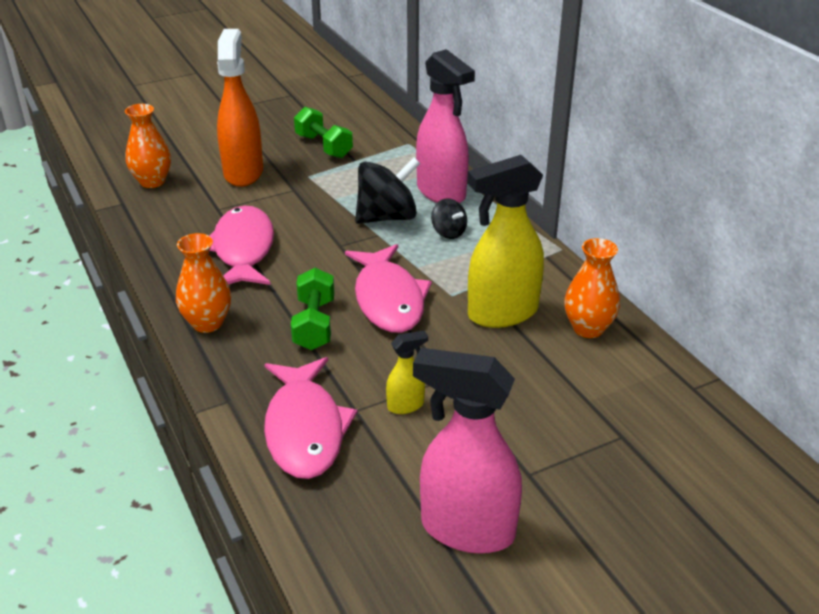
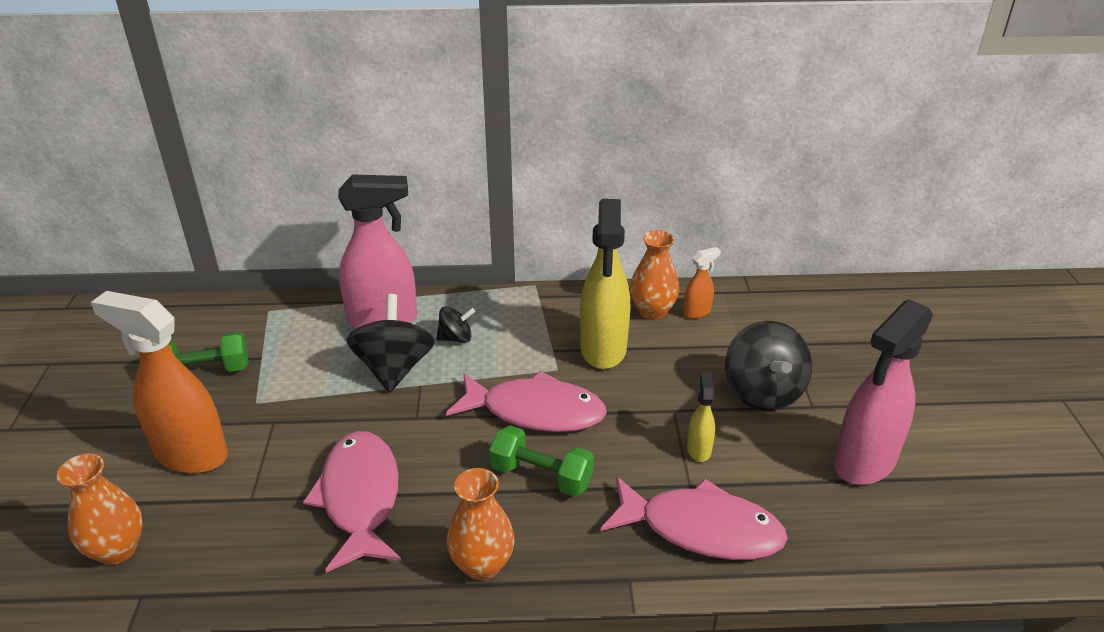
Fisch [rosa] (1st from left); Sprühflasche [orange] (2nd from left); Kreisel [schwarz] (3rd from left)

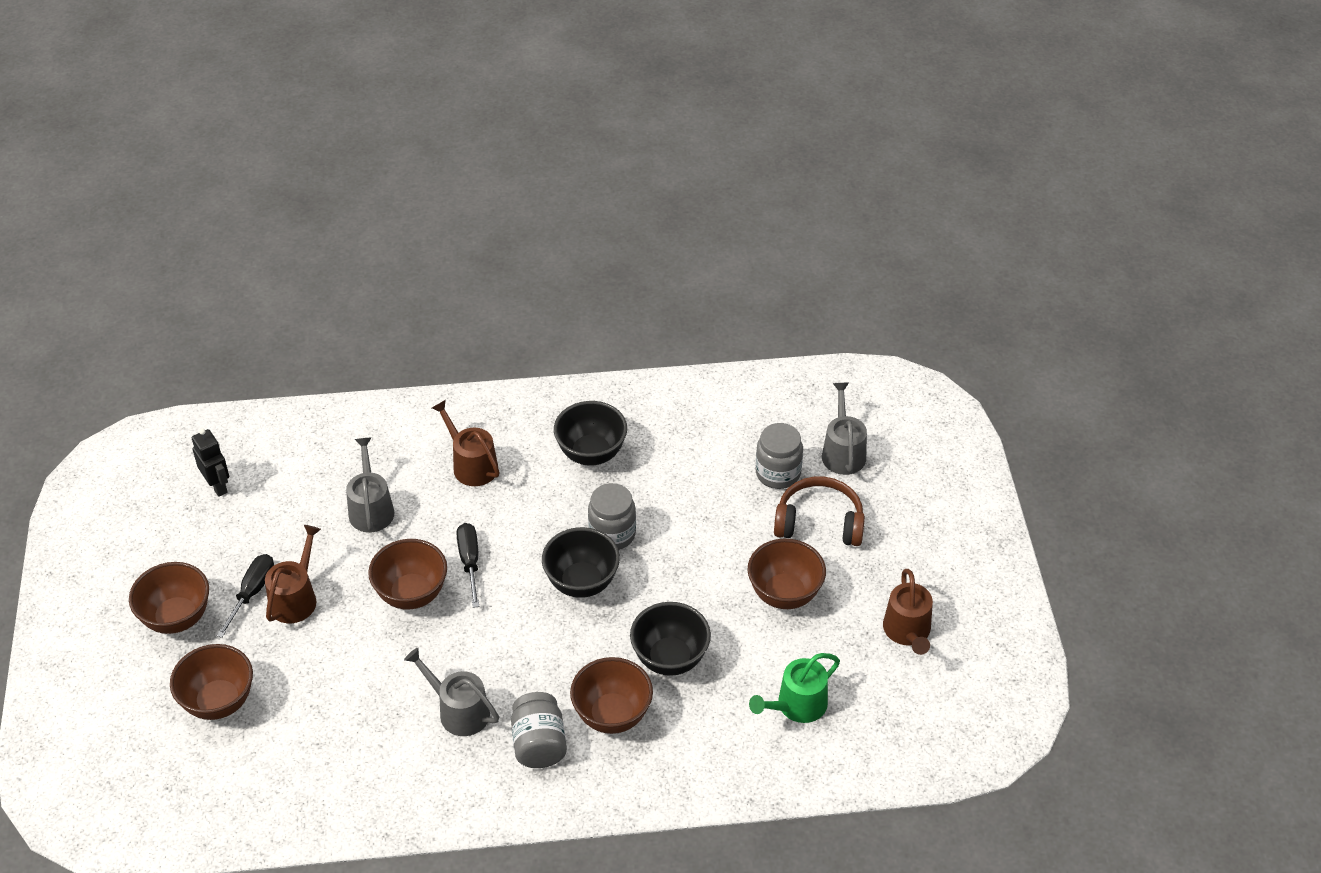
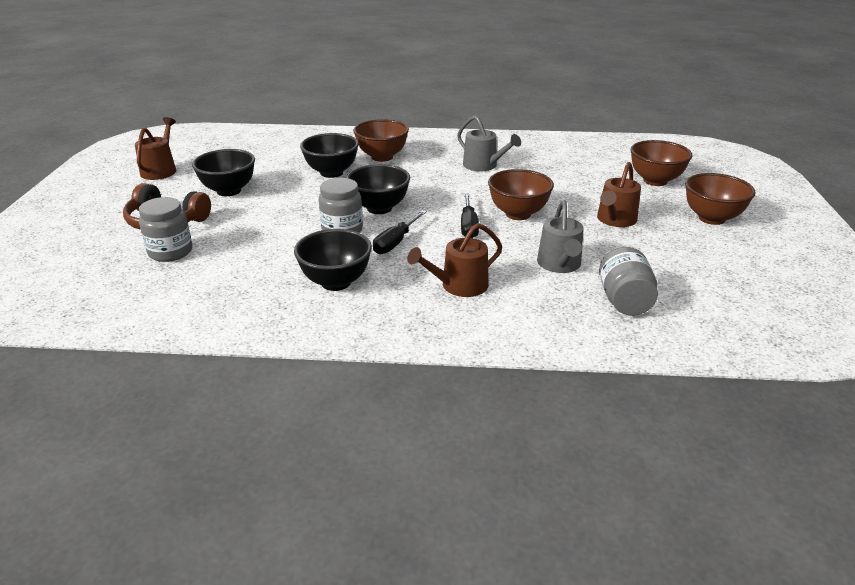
Schüssel [schwarz] (1st from left); Schraubenzieher [schwarz] (1st from left); Gießkanne [braun] (2nd from left); Einmachglas [grau] (3rd from left); Roboter [schwarz]; Gießkanne [grün]; Gießkanne [grau] (3rd from left in the first image)

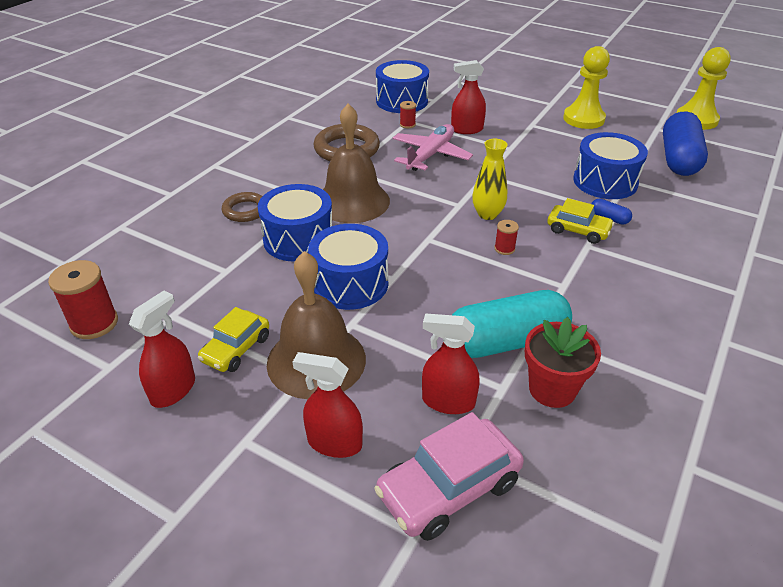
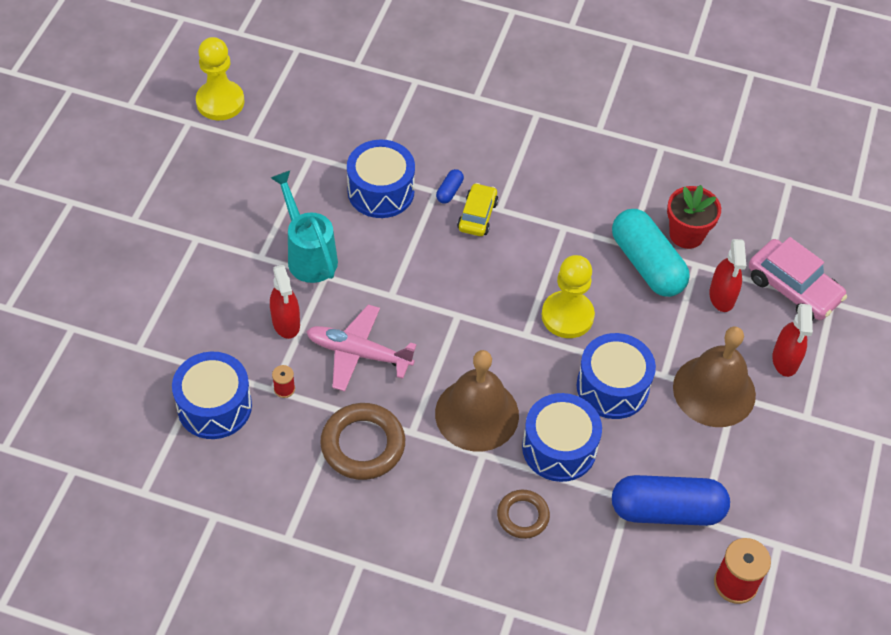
Gießkanne [türkis]; Bauer [gelb] (2nd from left); Kapsel [blau] (2nd from left); Sprühflasche [rot] (1st from left in the first image); Auto [gelb] (1st from left in the first image); Vase [gelb]; Garnrolle [rot] (3rd from left in the first image)

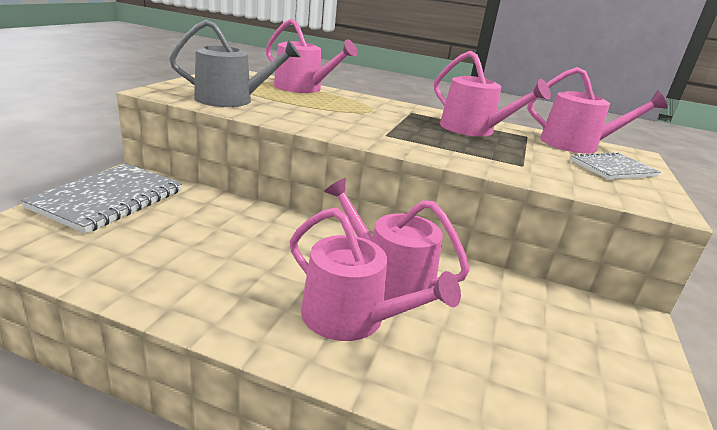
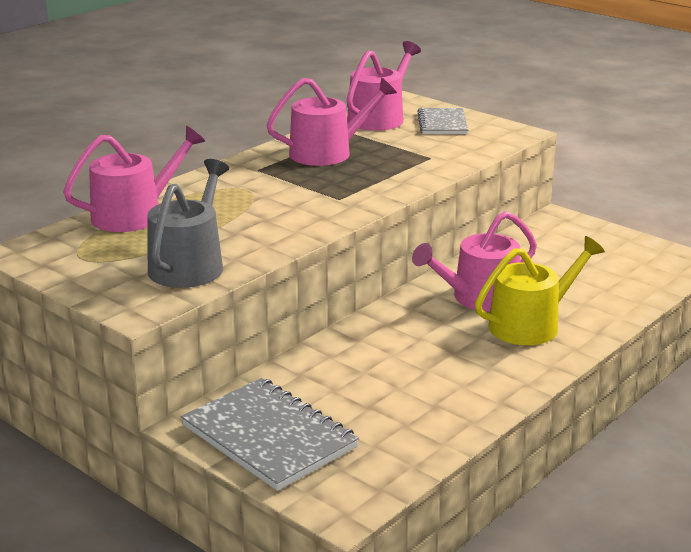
Gießkanne [gelb]

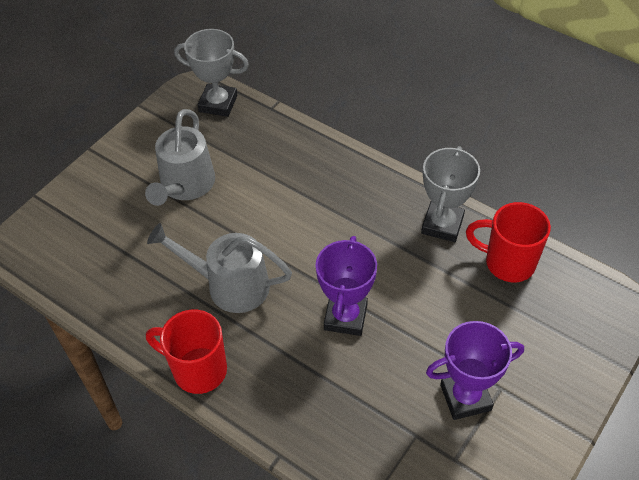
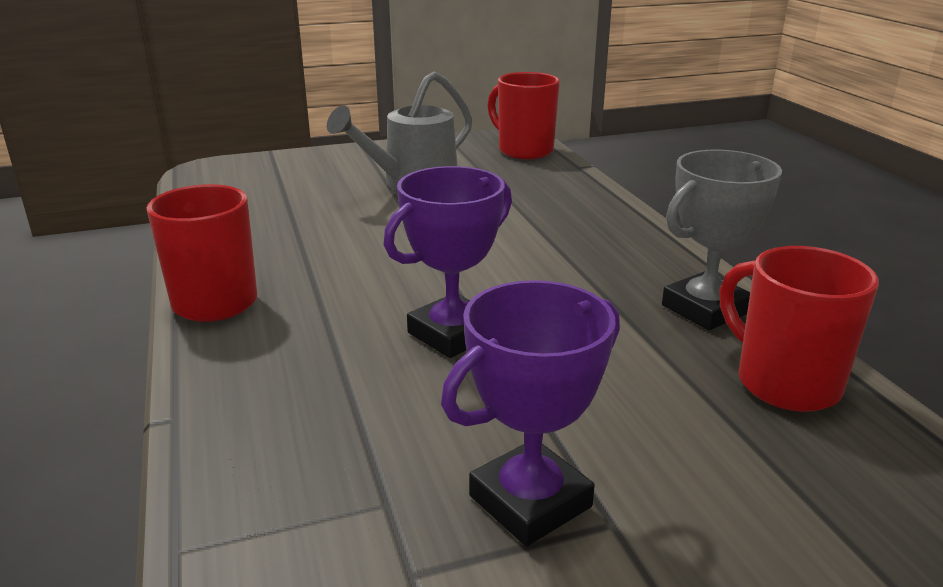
Pokal [lila] (2nd from left); Tasse [rot] (2nd from left); Gießkanne [grau] (2nd from left in the first image)

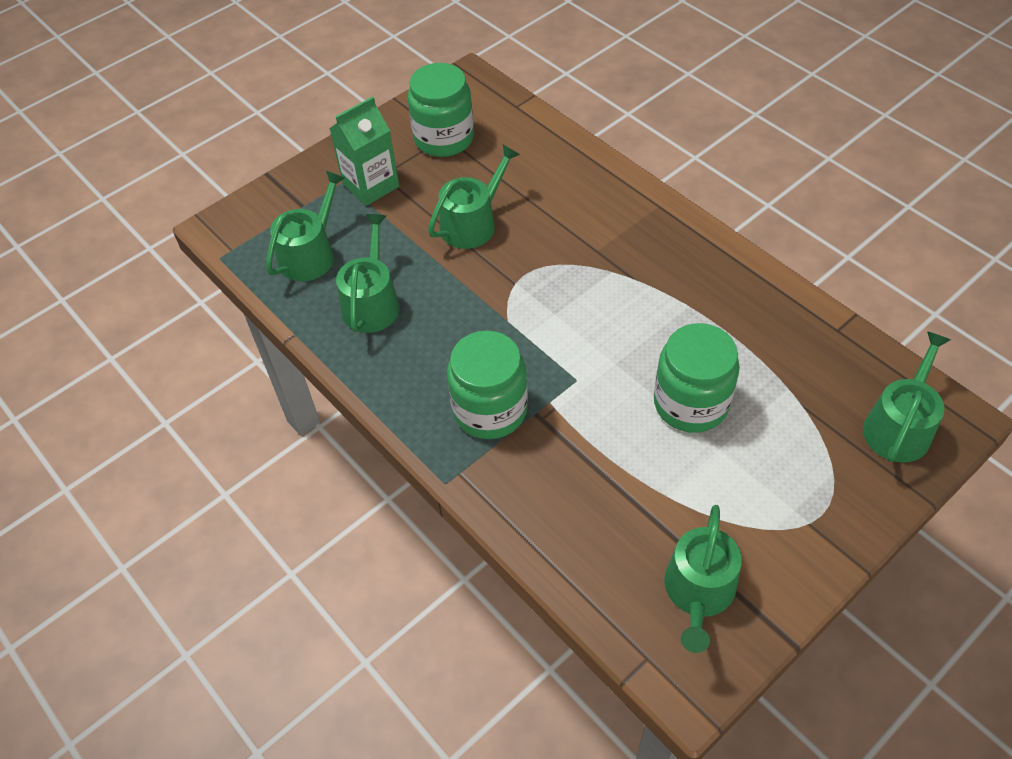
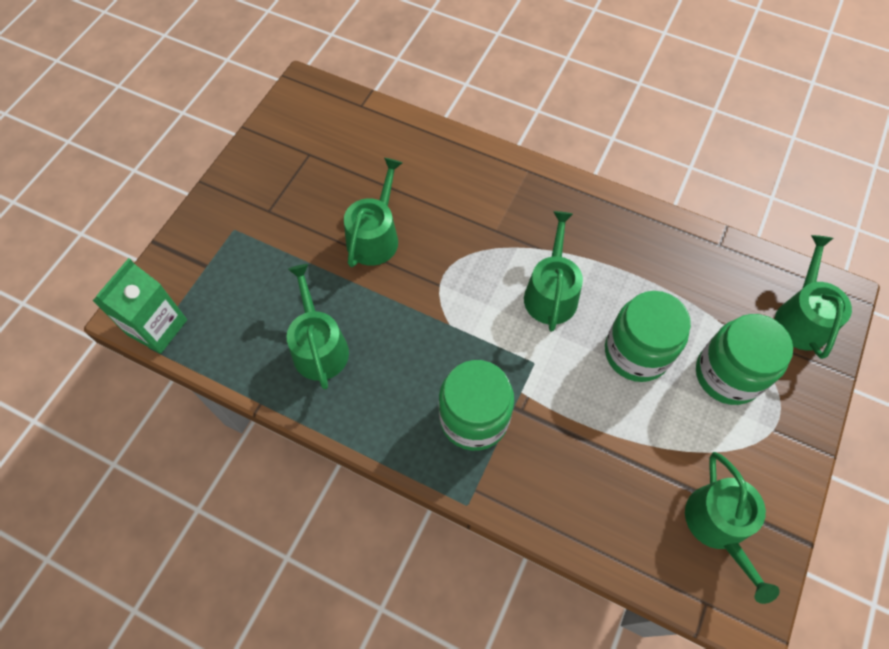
Getränkekarton [grün]; Gießkanne [grün] (3rd from left); Einmachglas [grün] (3rd from left)

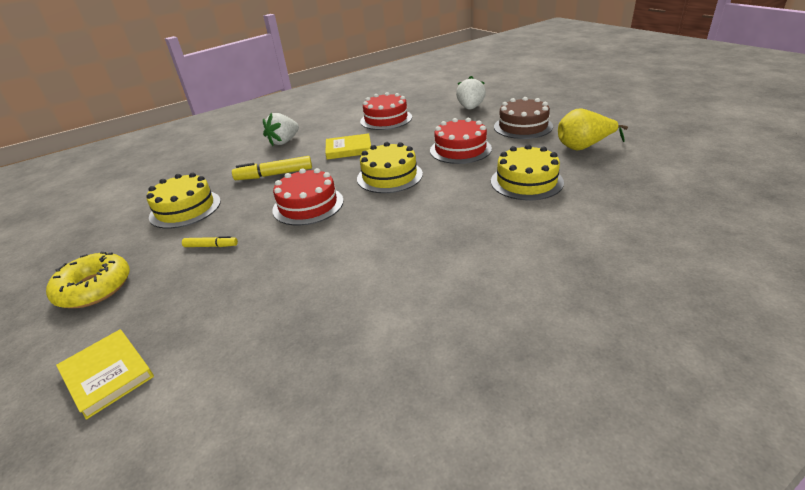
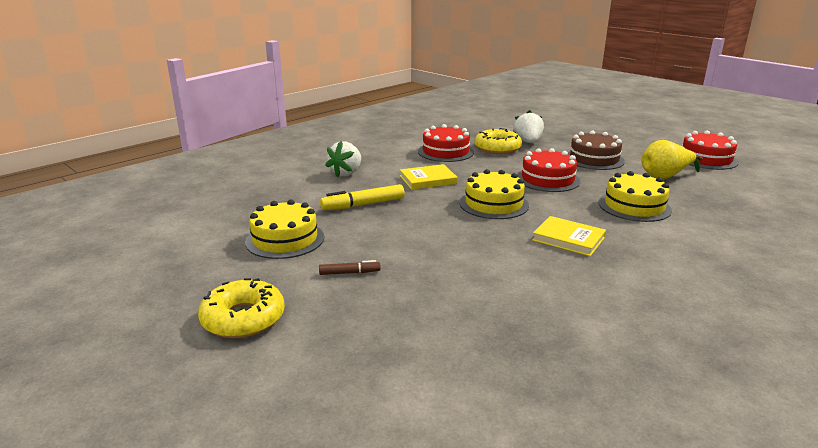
Filzstift [braun]; Donut [gelb] (2nd from left); Buch [gelb] (2nd from left); Kuchen [rot] (3rd from left)

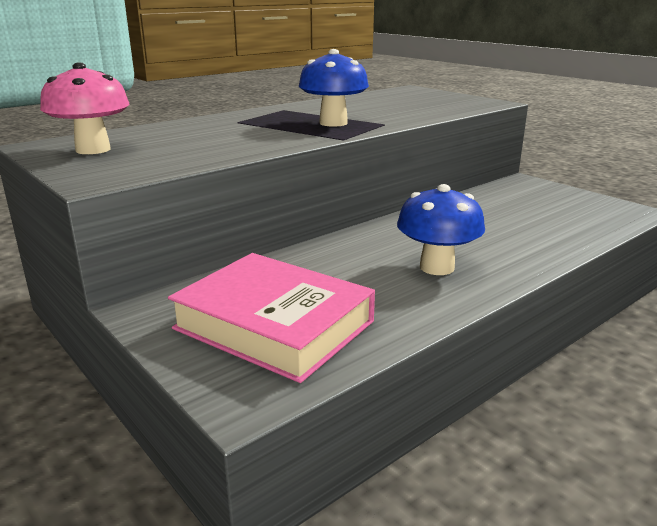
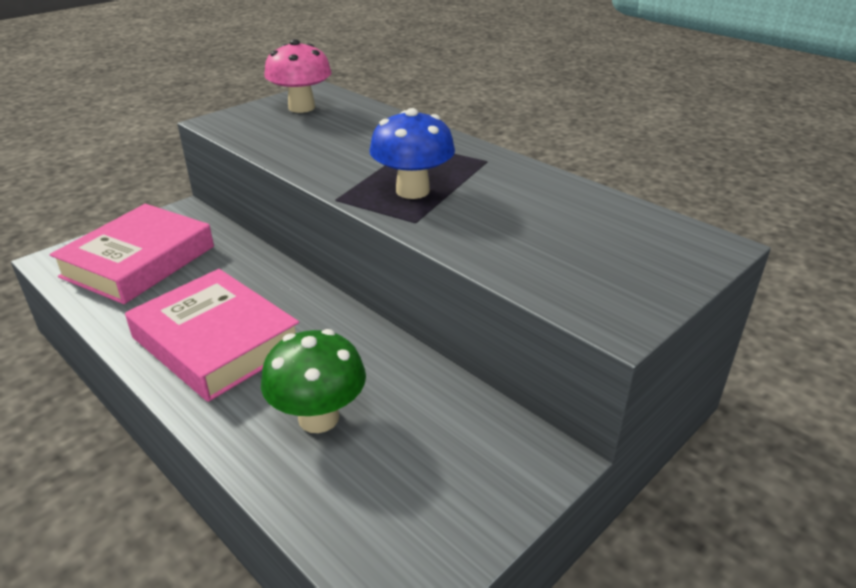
Buch [rosa] (2nd from left); Pilz [grün]

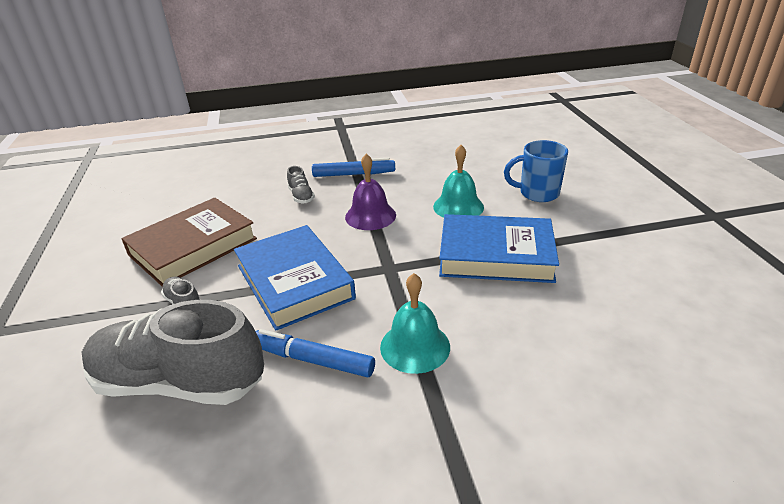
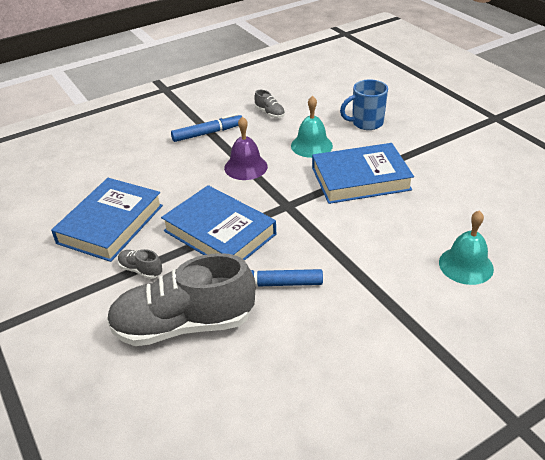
Buch [blau] (1st from left); Schuh [grau] (3rd from left); Glocke [türkis] (2nd from left)

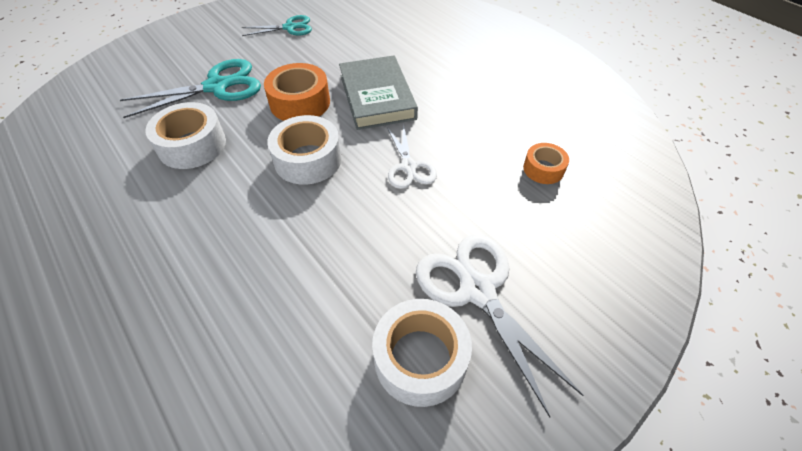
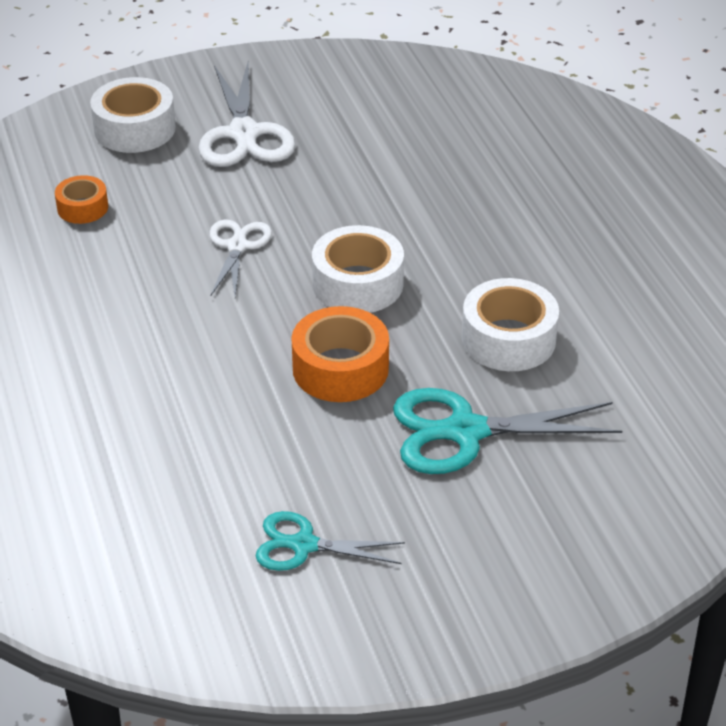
Klebeband [weiß] (1st from left); Buch [grau]

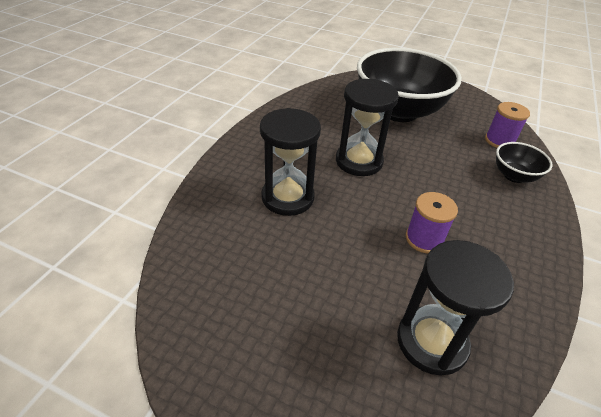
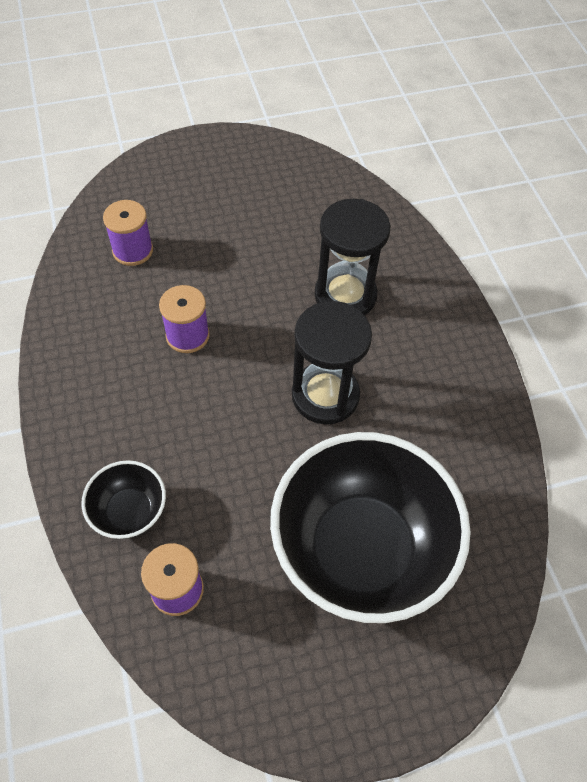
Garnrolle [lila] (1st from left)

